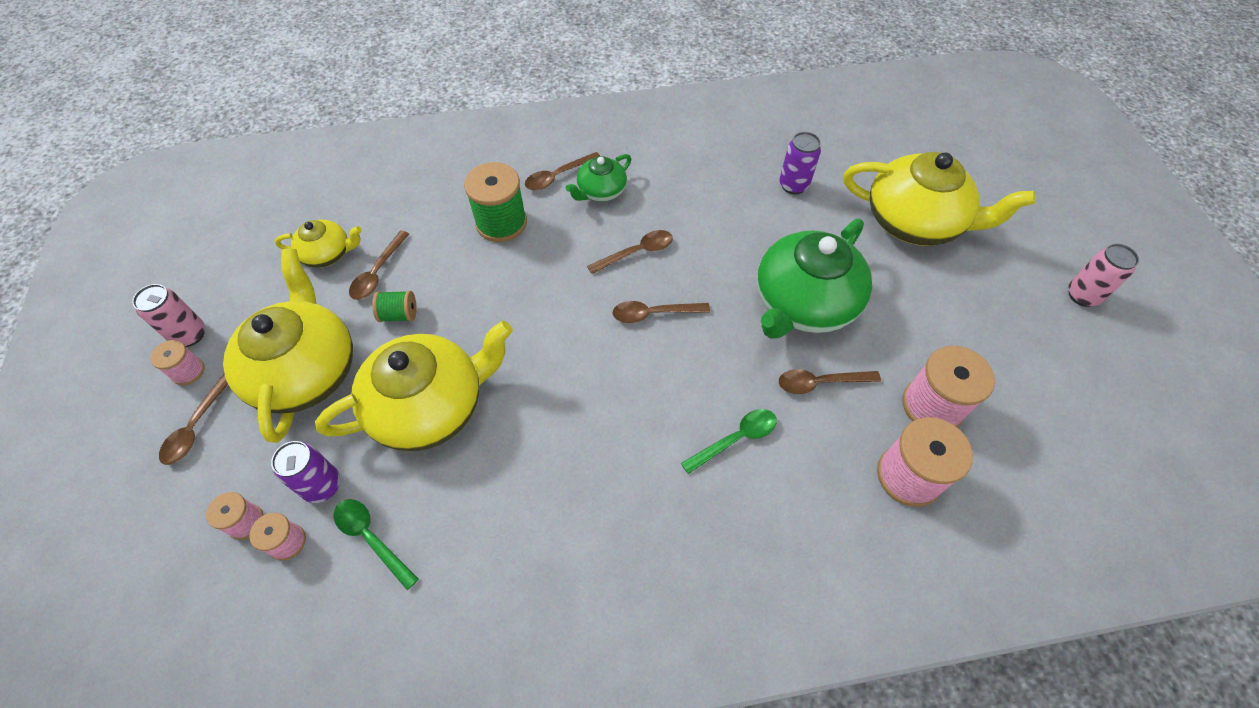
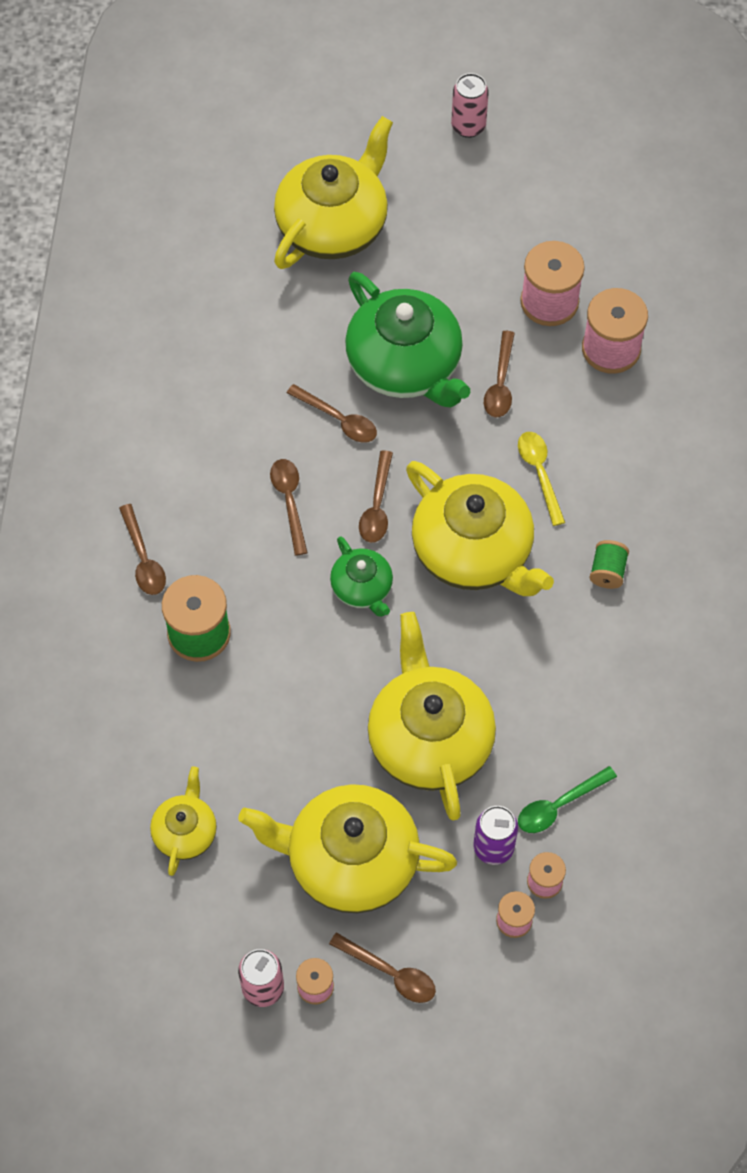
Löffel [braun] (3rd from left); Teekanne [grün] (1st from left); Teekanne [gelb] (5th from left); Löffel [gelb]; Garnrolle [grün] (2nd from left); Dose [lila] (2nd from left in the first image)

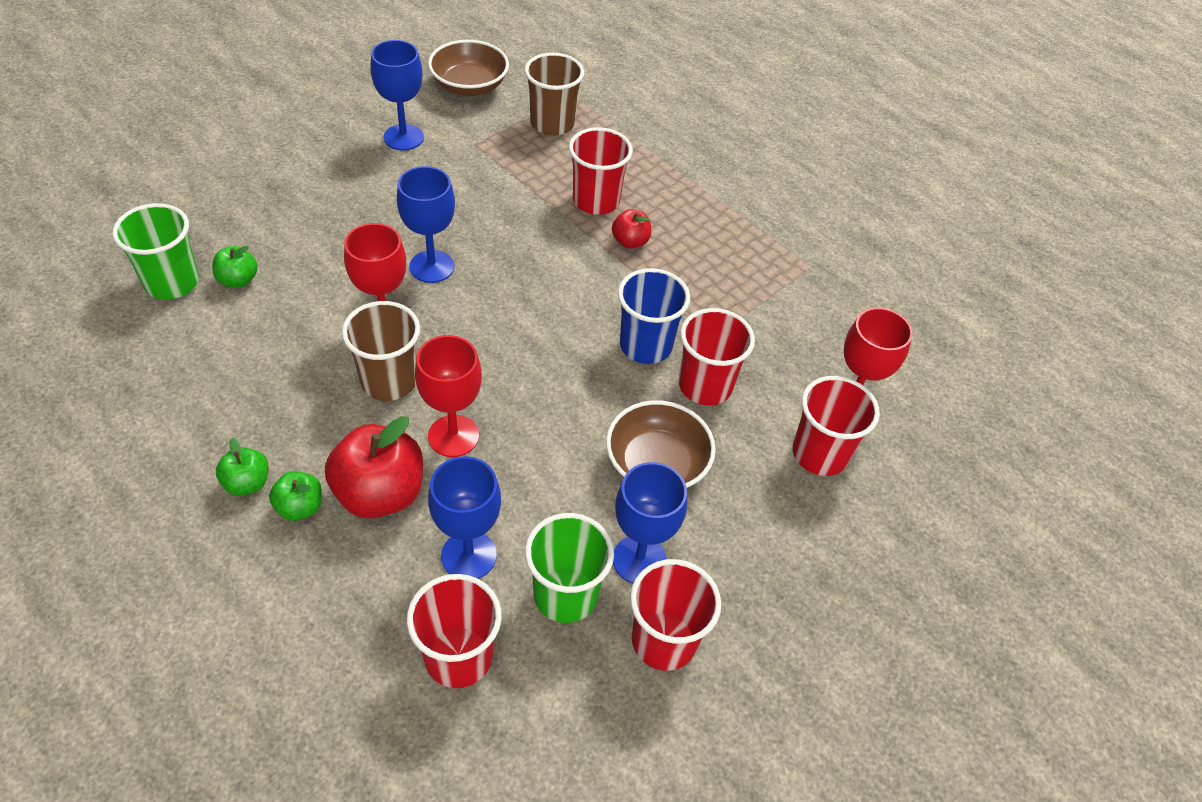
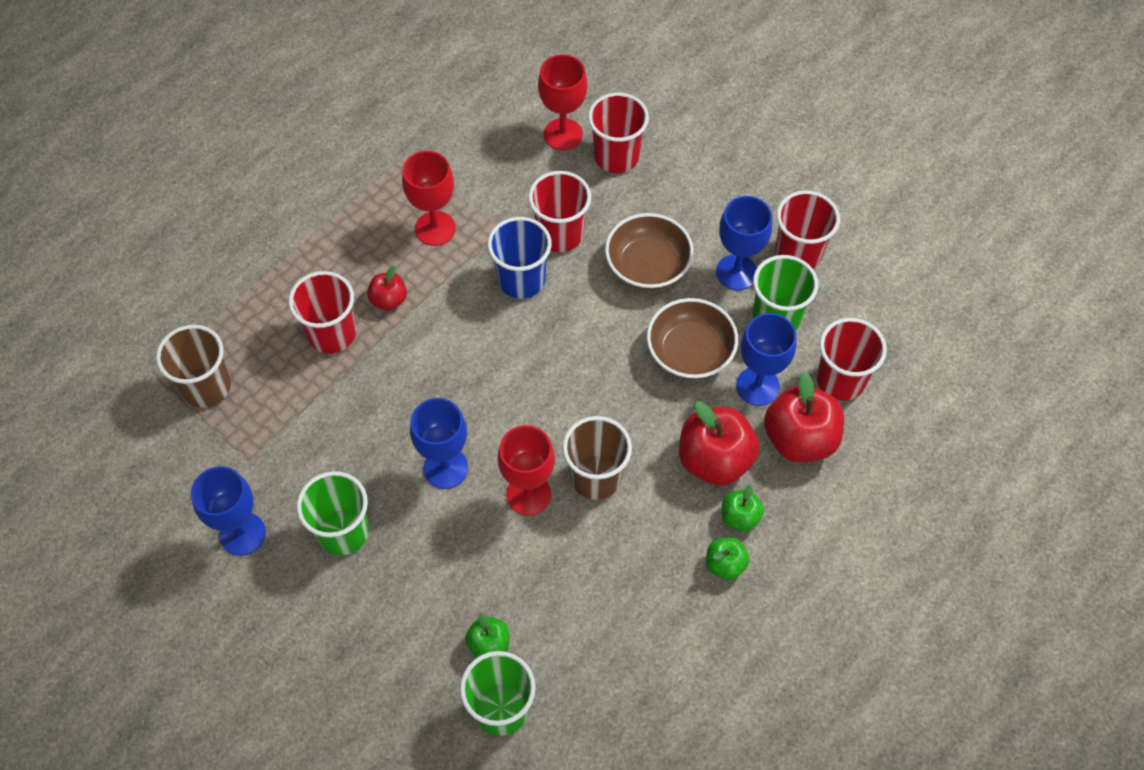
Becher [grün] (1st from left); Kelch [rot] (1st from left); Schüssel [braun] (2nd from left); Apfel [rot] (3rd from left)

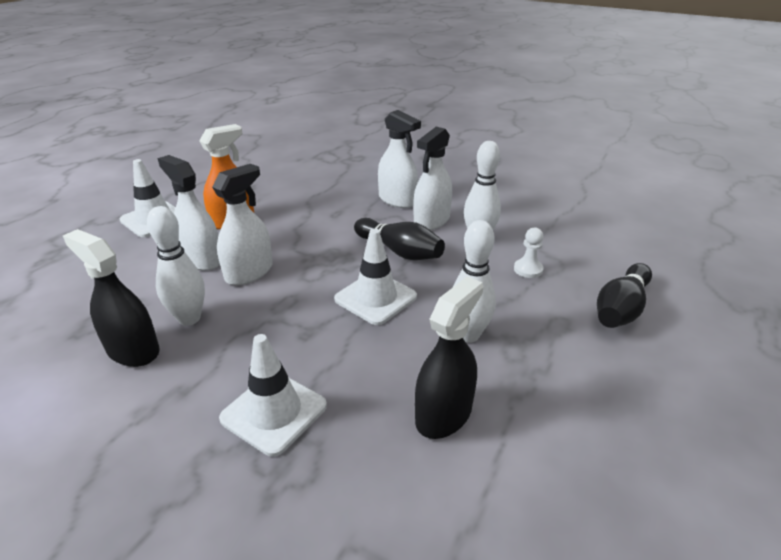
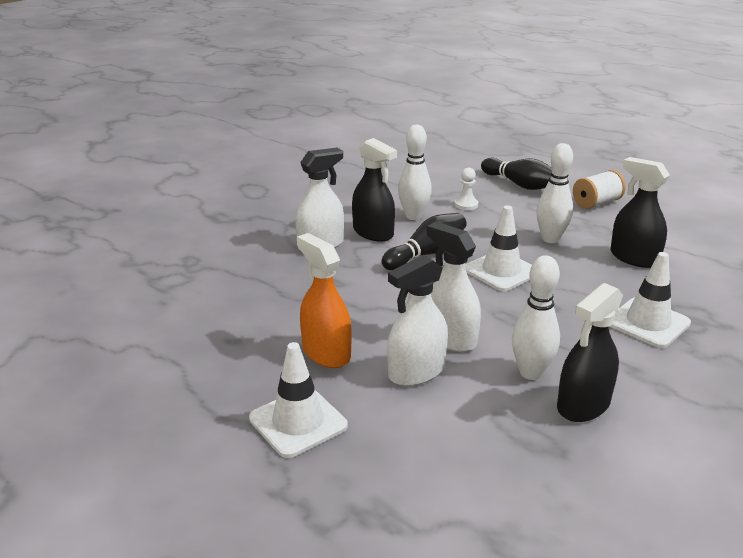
Sprühflasche [schwarz] (1st from left); Garnrolle [weiß]

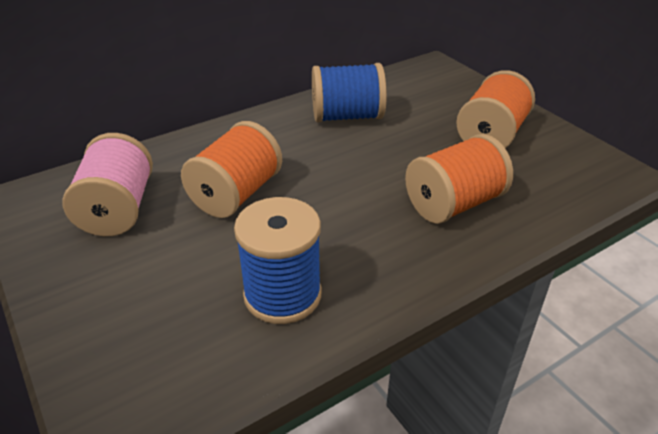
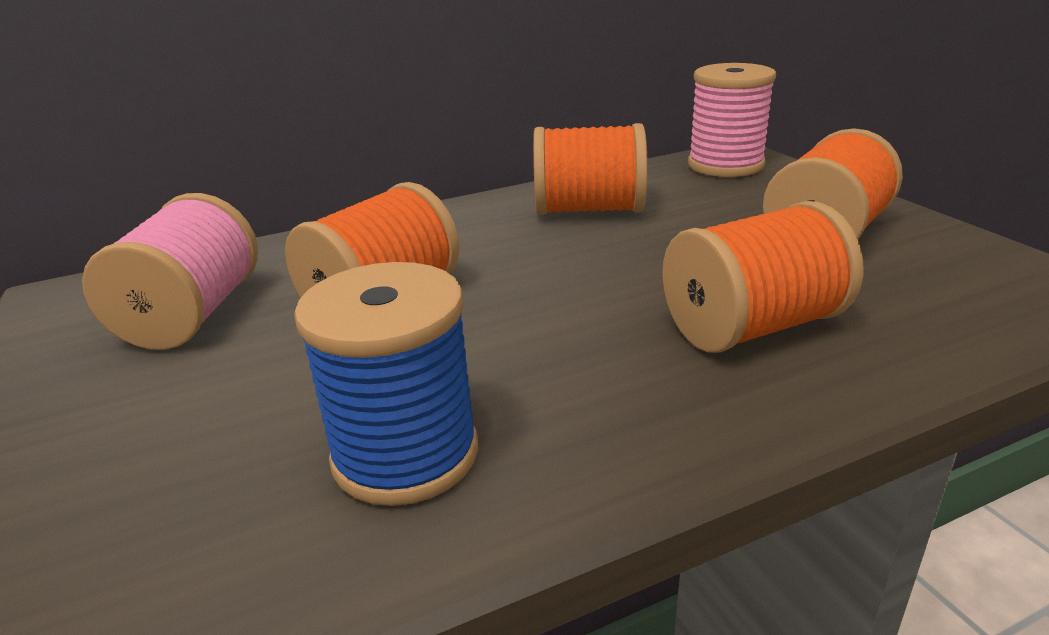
Garnrolle [orange] (2nd from left); Garnrolle [rosa] (2nd from left)

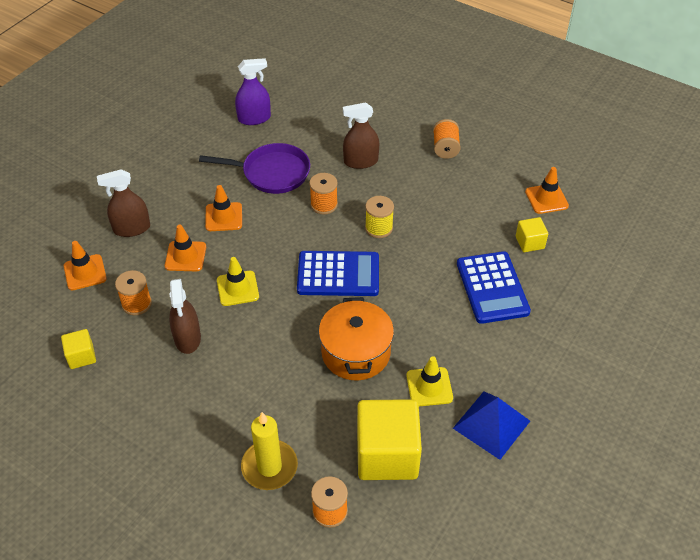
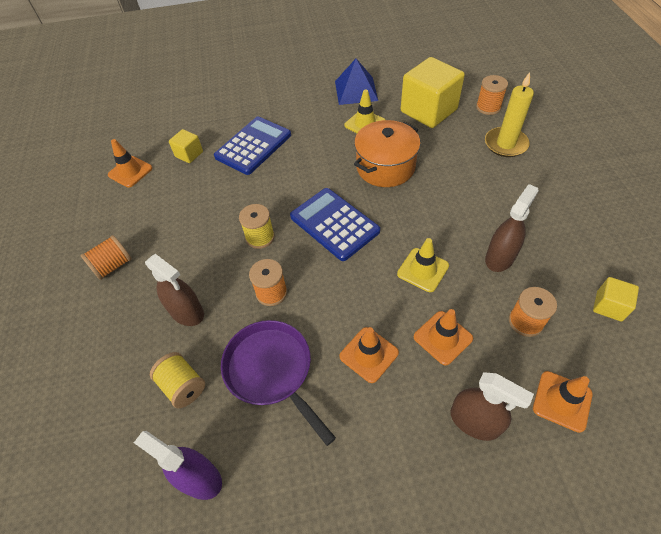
Garnrolle [gelb] (1st from left)

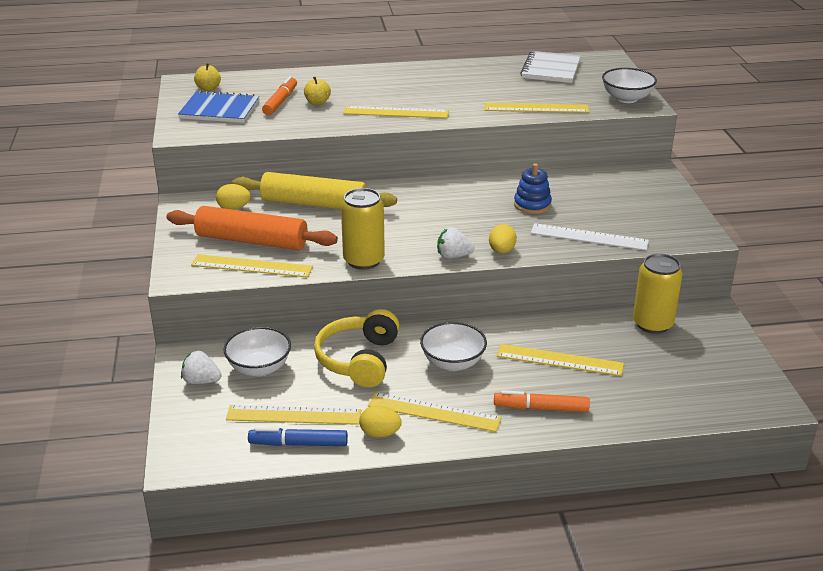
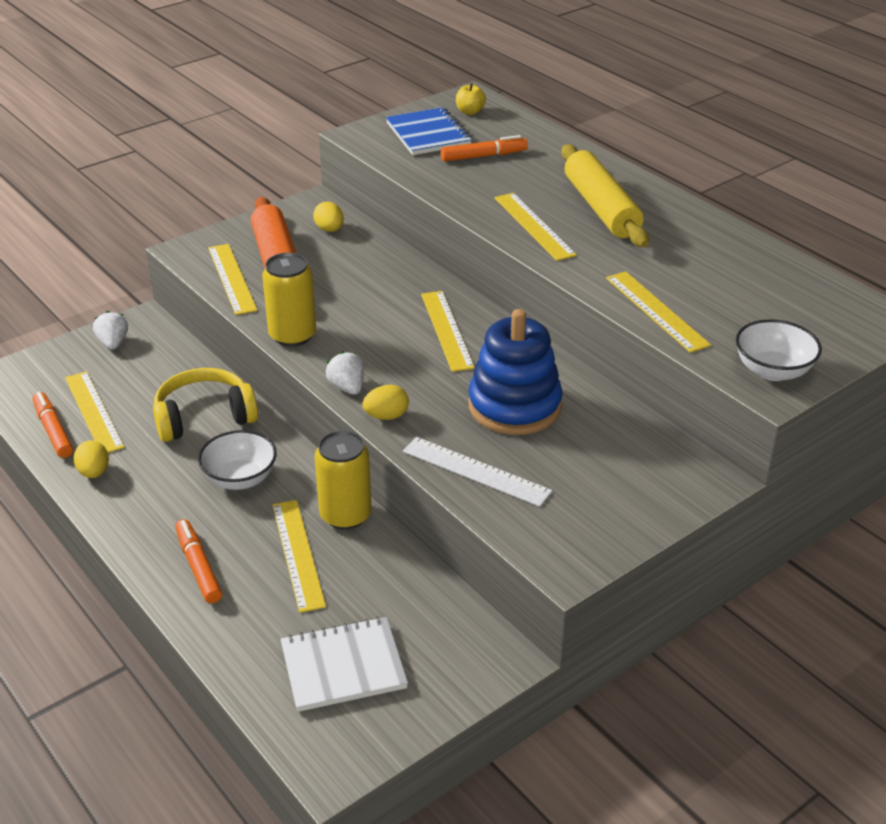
Filzstift [orange] (1st from left); Notizbuch [weiß]; Dose [gelb] (2nd from left); Lineal [weiß]; Lineal [gelb] (4th from left); Stapelspielzeug [blau]; Nudelholz [gelb]; Schüssel [weiß] (1st from left in the first image); Apfel [gelb] (2nd from left in the first image)

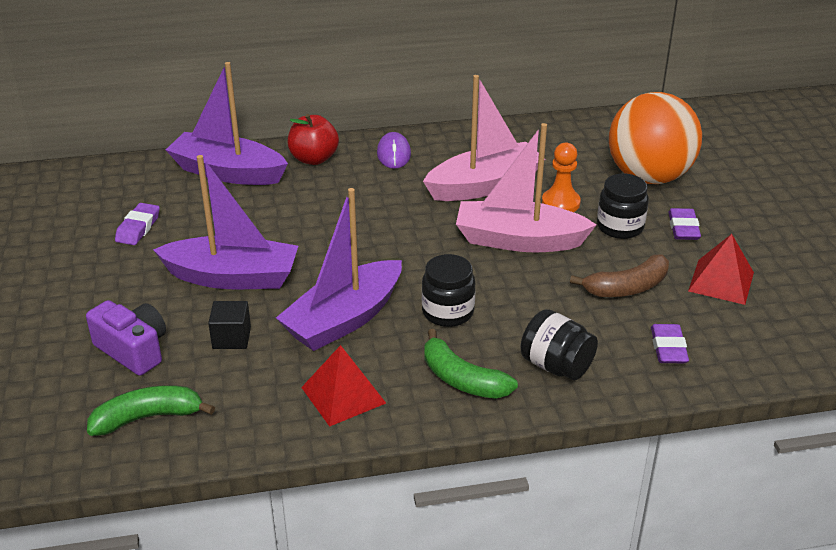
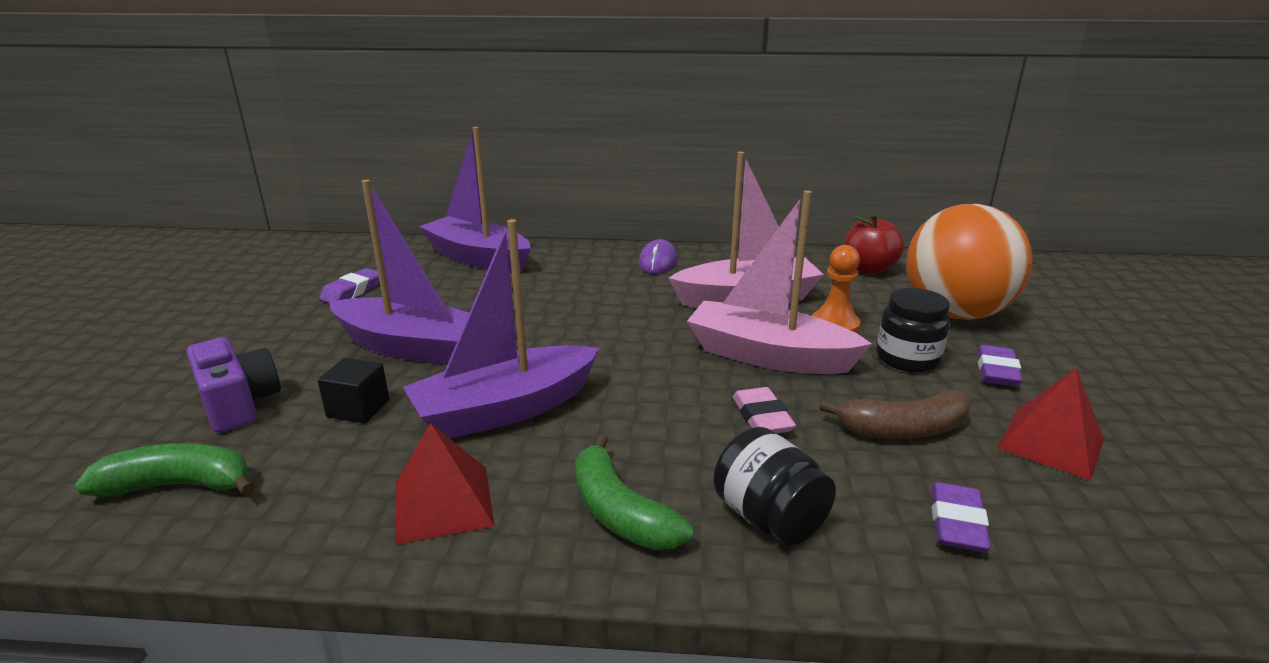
Radiergummi [rosa]; Apfel [rot]; Einmachglas [schwarz] (1st from left in the first image)

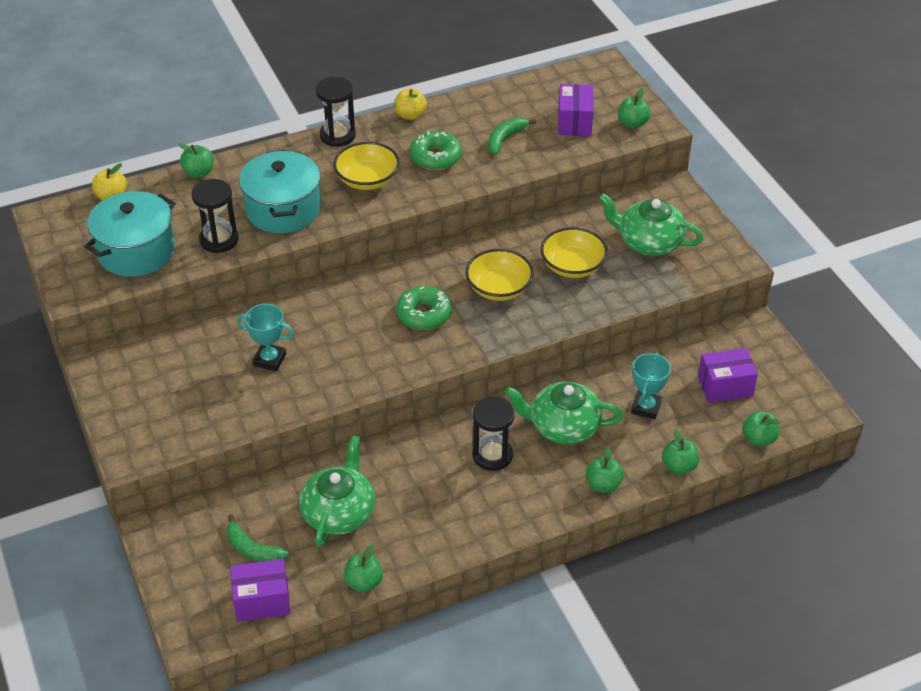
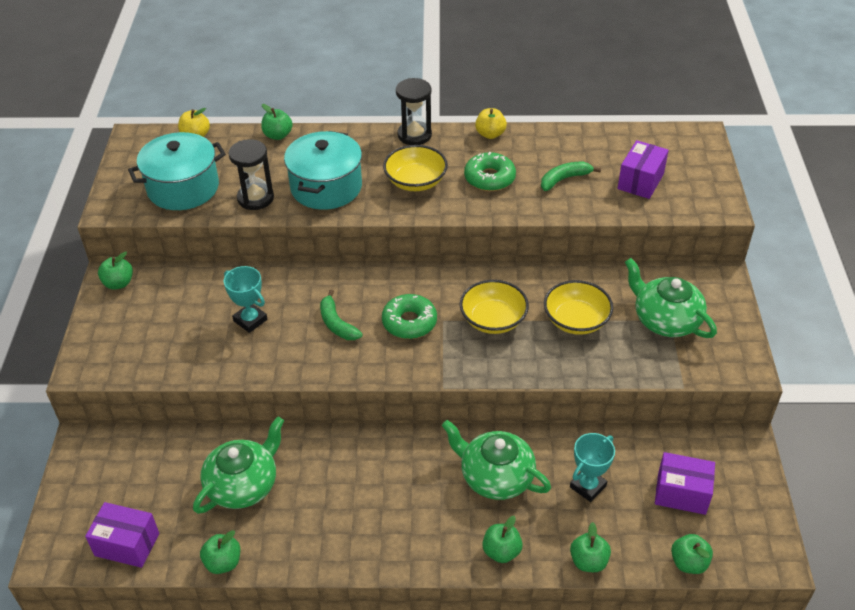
Apfel [grün] (1st from left); Banane [grün] (1st from left); Sanduhr [schwarz] (3rd from left in the first image)

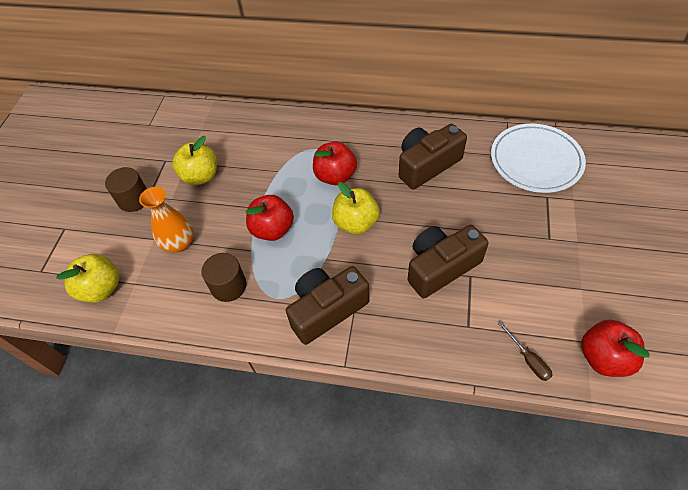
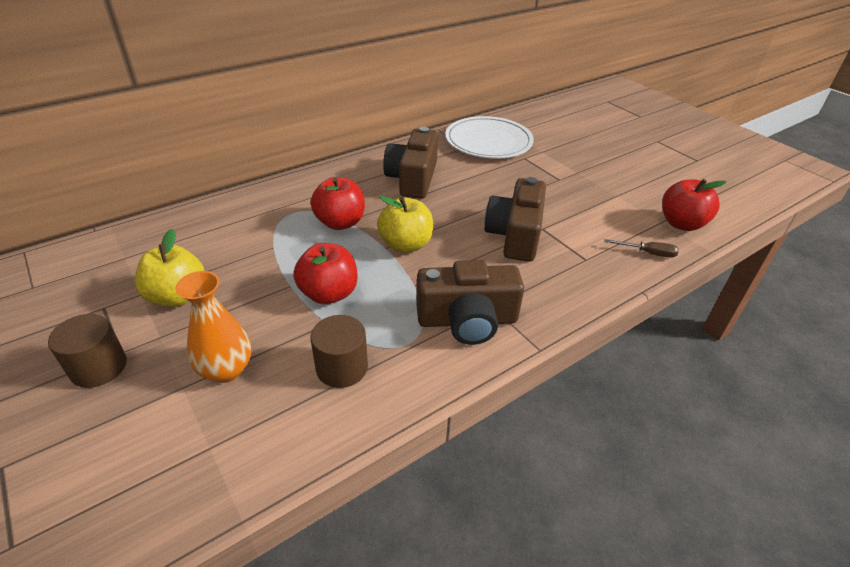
Kamera [braun] (2nd from left); Apfel [gelb] (1st from left in the first image)

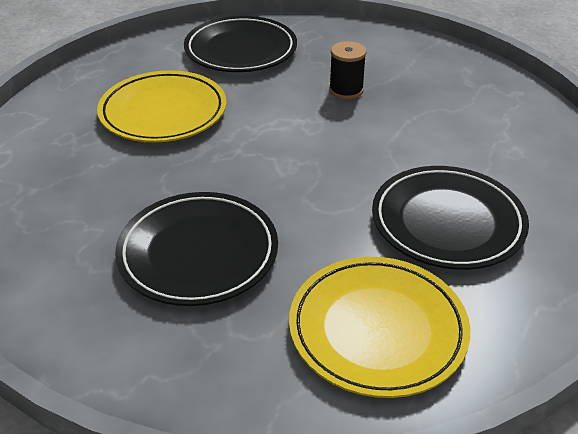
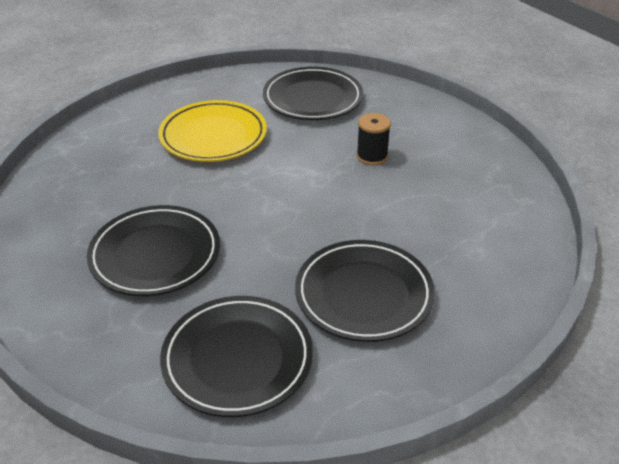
Teller [schwarz] (2nd from left)

